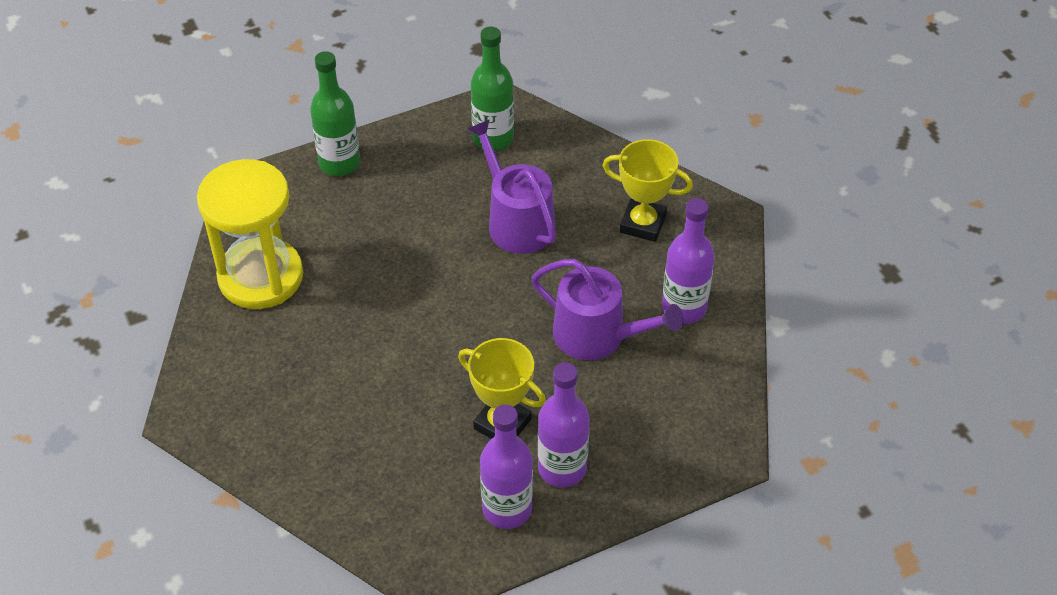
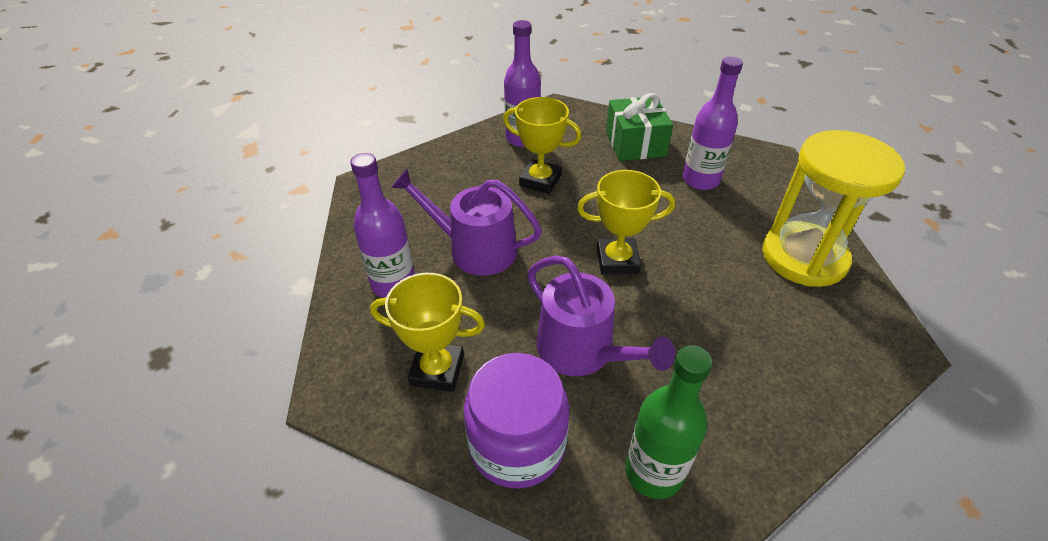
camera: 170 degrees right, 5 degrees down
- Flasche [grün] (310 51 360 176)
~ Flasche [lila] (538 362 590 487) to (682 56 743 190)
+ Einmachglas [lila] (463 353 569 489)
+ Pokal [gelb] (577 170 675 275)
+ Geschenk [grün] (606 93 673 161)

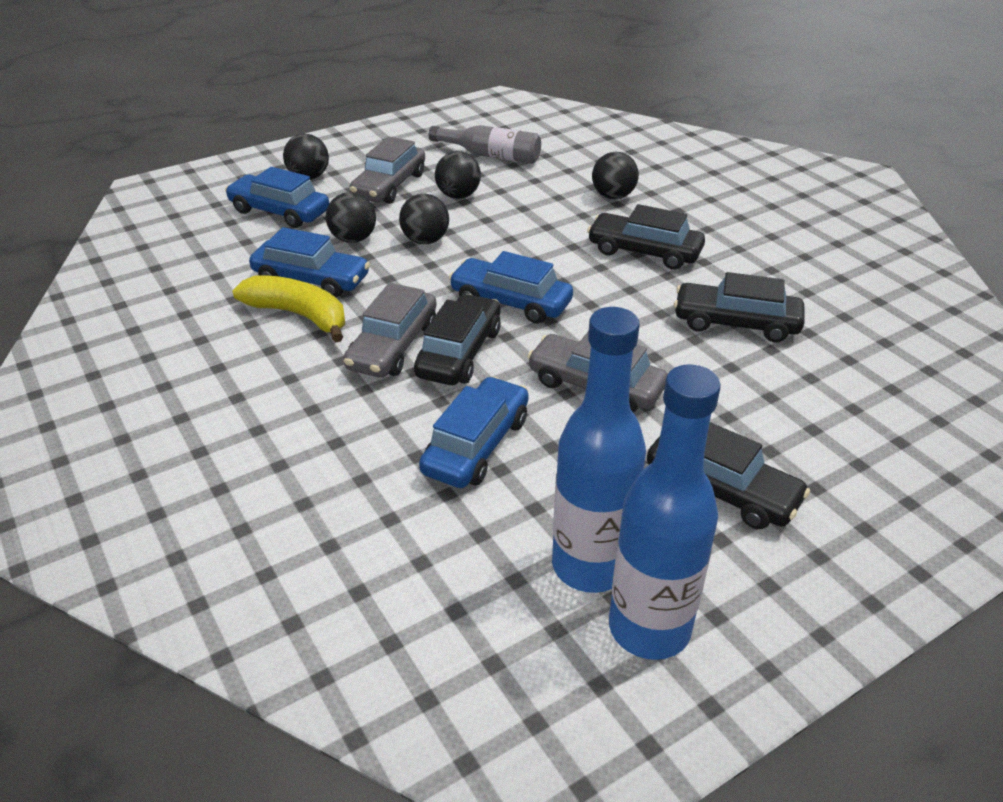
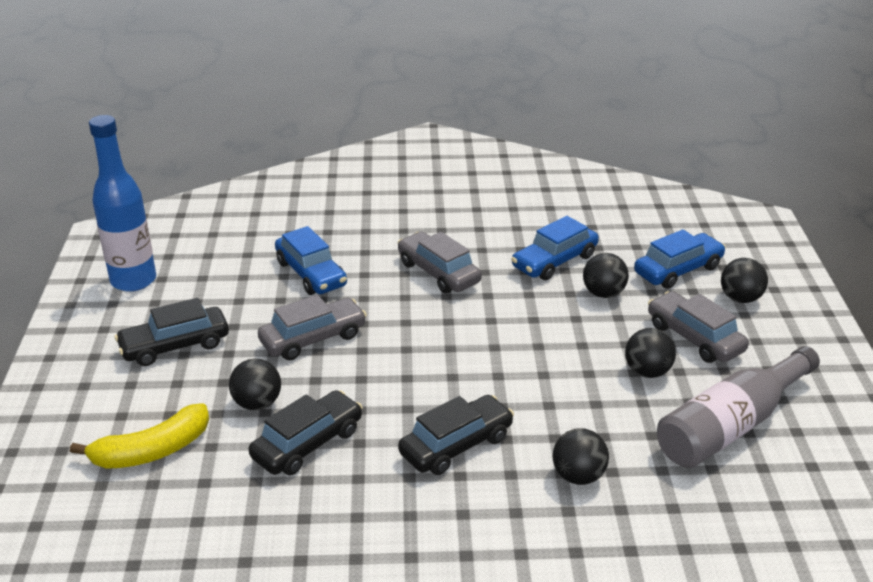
camera: 120 degrees right, 5 degrees down
~ Banane [gelb] (233 276 345 343) to (70 403 209 469)
~ Ball [schwarz] (399 194 449 244) to (229 359 281 410)
- Auto [schwarz] (414 294 501 385)
~ Flasche [grau] (429 125 541 164) = (657 346 820 468) x1.51
- Auto [blau] (449 251 573 324)
- Flasche [blau] (552 307 646 593)

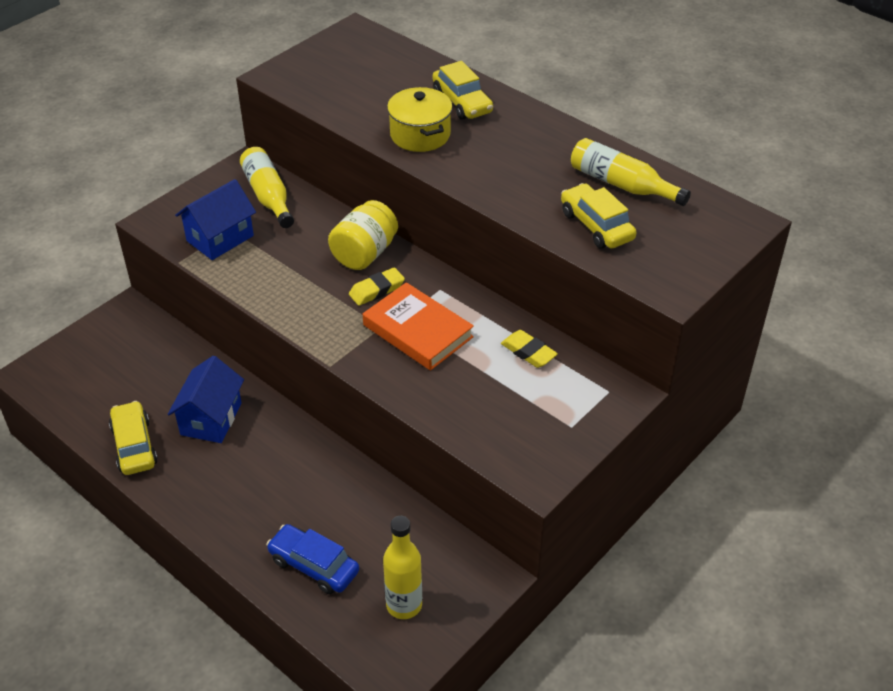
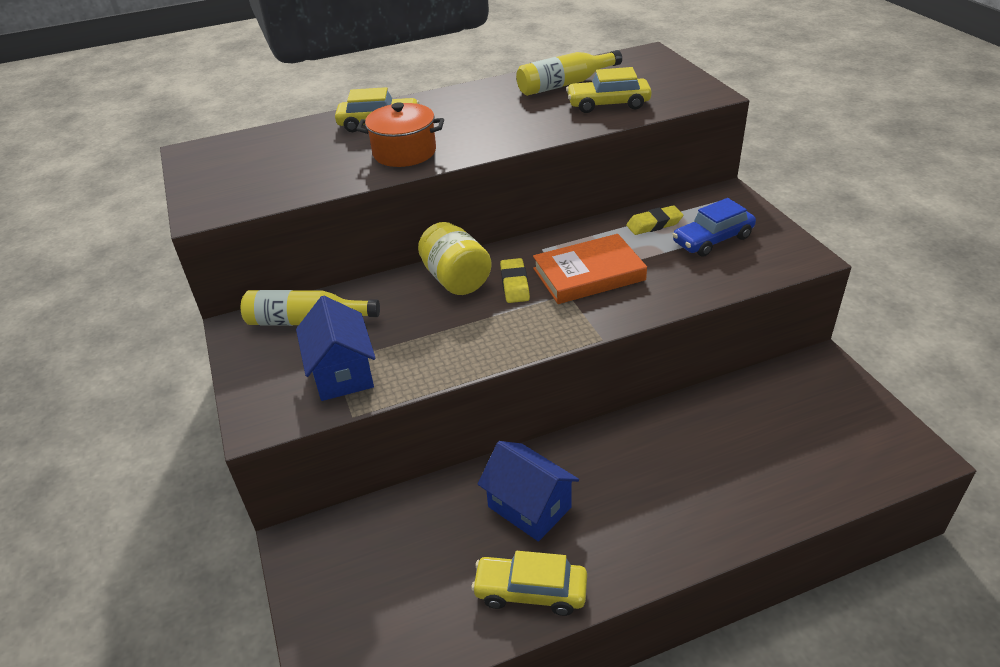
camera: 60 degrees left, 5 degrees down
~ Auto [blau] (266 524 359 594) to (672 198 756 257)
- Flasche [gelb] (383 516 422 619)
~ Kochtopf [gelb] (387 87 452 152) to Kochtopf [orange] (356 103 444 167)

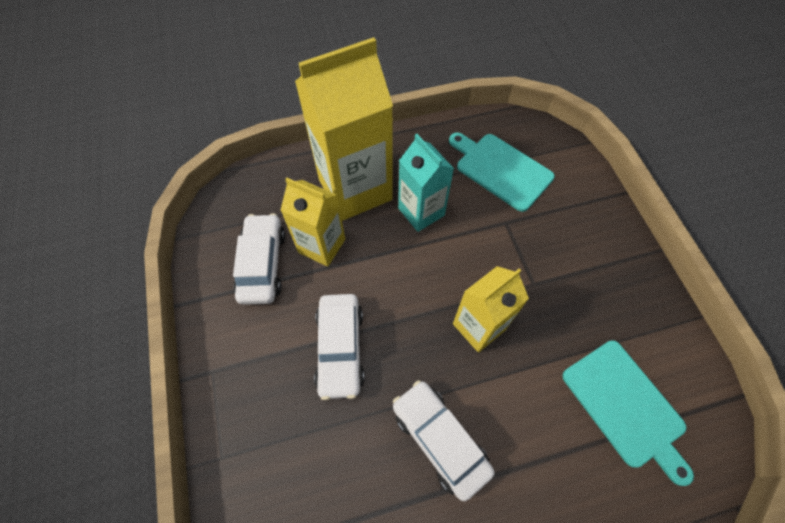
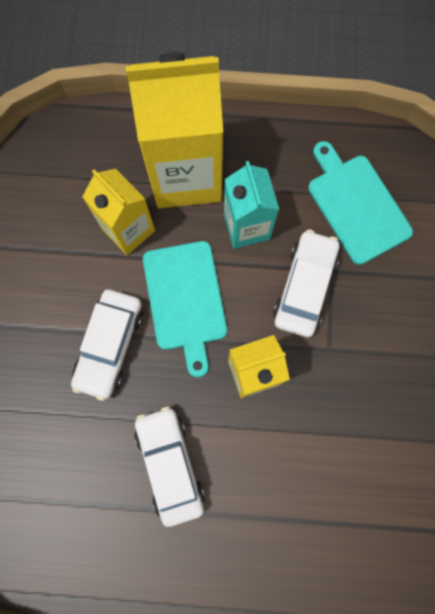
camera: 20 degrees right, 15 degrees up
~ Auto [weiß] (233 213 285 305) to (273 229 339 337)
~ Schneidebrett [türkis] (563 340 694 486) to (143 241 227 377)

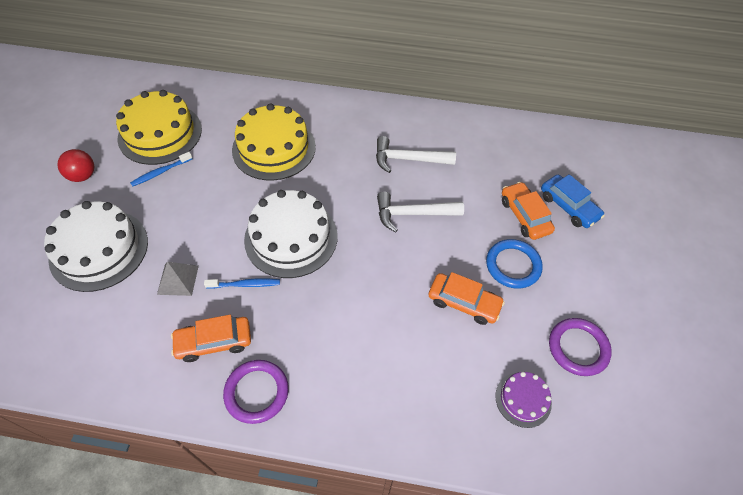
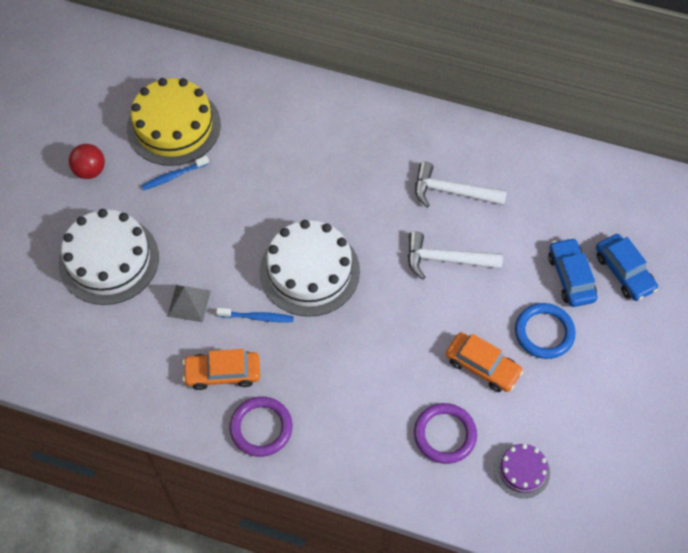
camera: 10 degrees right, 5 degrees up
- Kuchen [gelb] (232 104 316 180)
~ Auto [orange] (502 182 555 240) to Auto [blau] (548 237 598 307)
~ Ring [lila] (549 318 612 376) to (414 403 477 464)

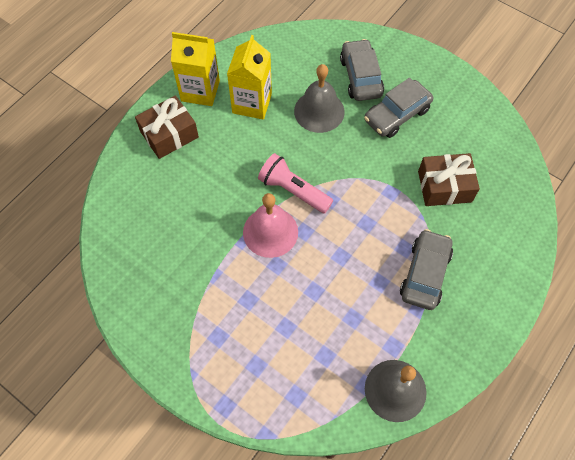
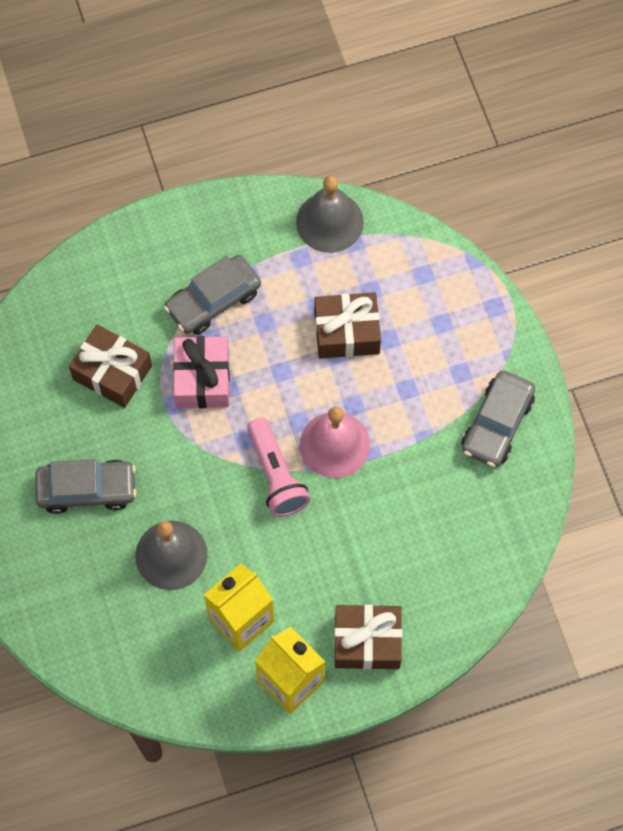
camera: 145 degrees left, 5 degrees up
~ Auto [grau] (340 39 384 101) to (462 370 535 467)
+ Geschenk [rosa] (173 336 230 408)
+ Geschenk [braun] (314 292 381 359)

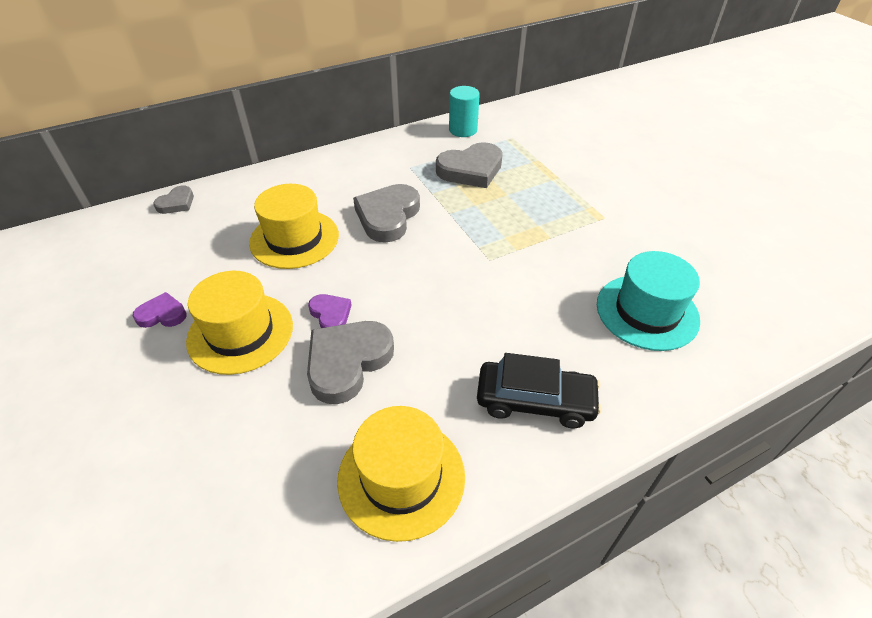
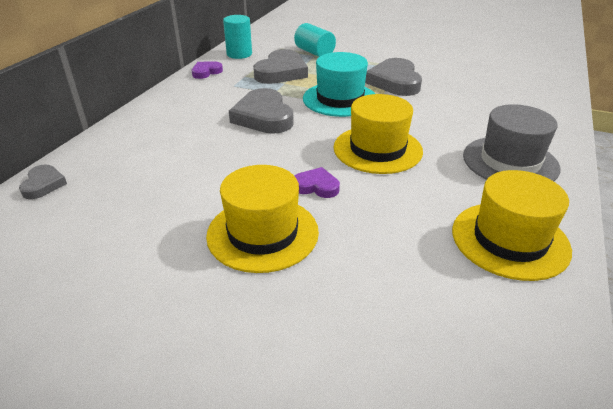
camera: 40 degrees left, 10 degrees down
~ Herz [lila] (133 292 187 328) to (192 61 223 79)
~ Hut [gelb] (249 184 339 269) to (334 94 423 174)
~ Herz [grau] (307 321 394 404) to (365 58 422 96)
~ Auto [schwarz] (477 353 602 428) to Hut [grau] (463 104 560 181)
~ Hut [türkis] (597 251 700 351) to (303 52 375 117)
+ Vollzylinder [türkis] (294 23 336 57)

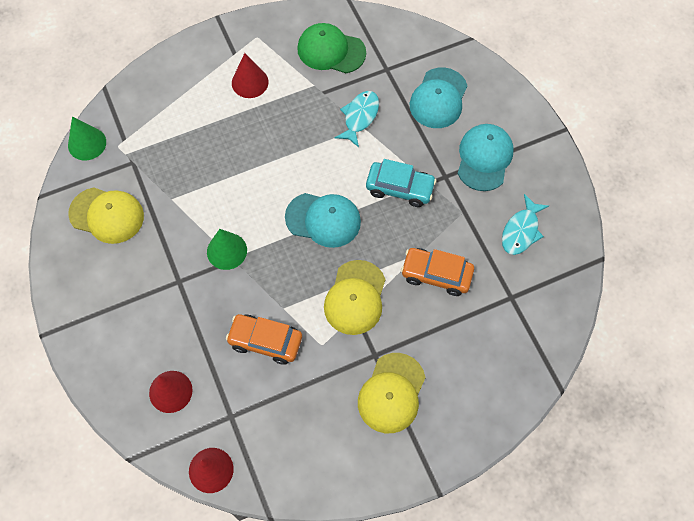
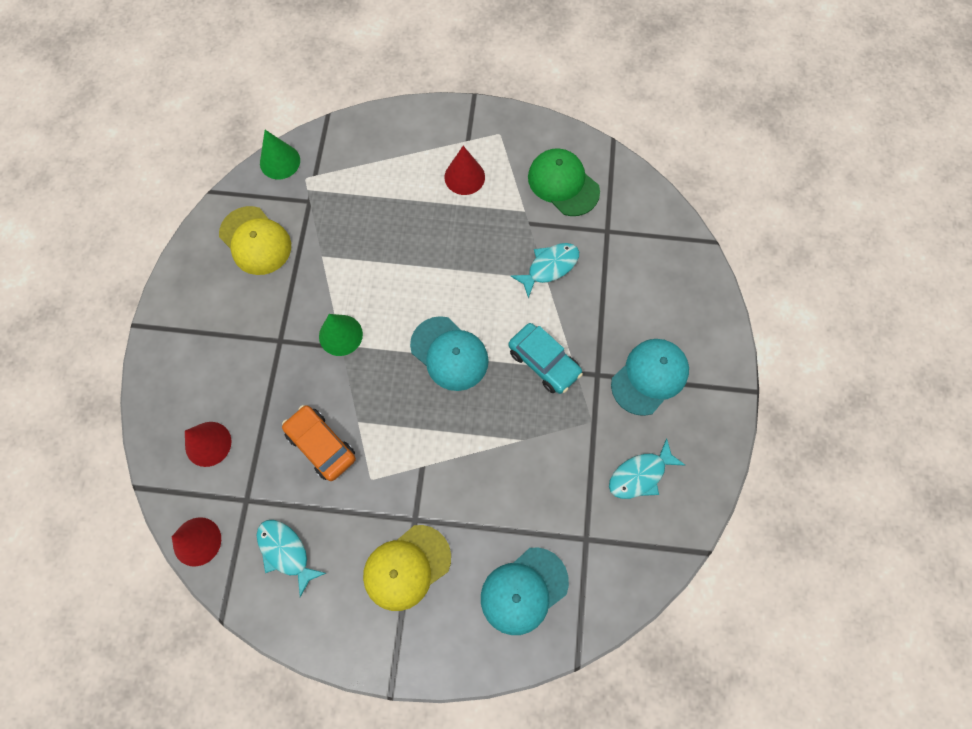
camera: 30 degrees right, 5 degrees up
- Kappe [gelb] (324 260 385 335)
- Auto [orange] (401 248 474 296)
~ Kappe [türkis] (410 67 467 128) to (481 548 569 635)
+ Fisch [türkis] (257 520 326 597)

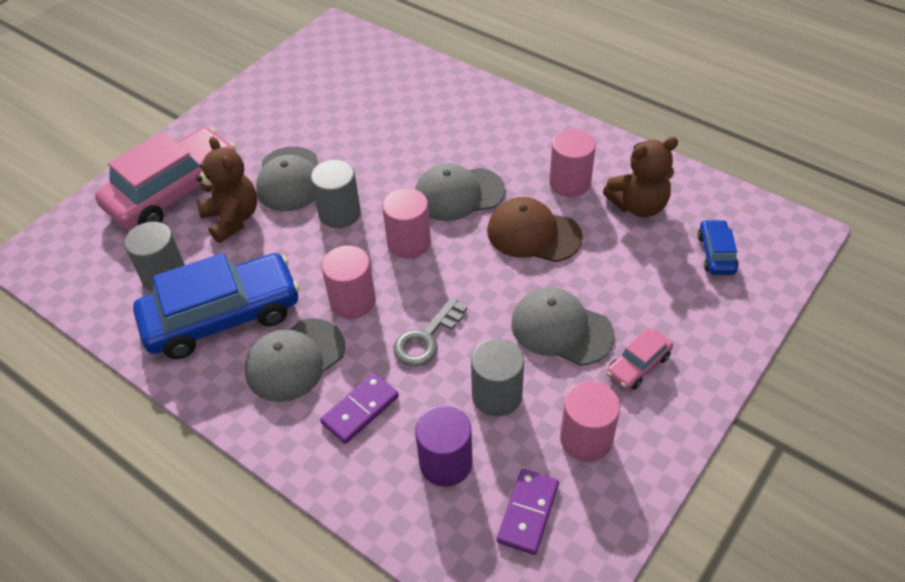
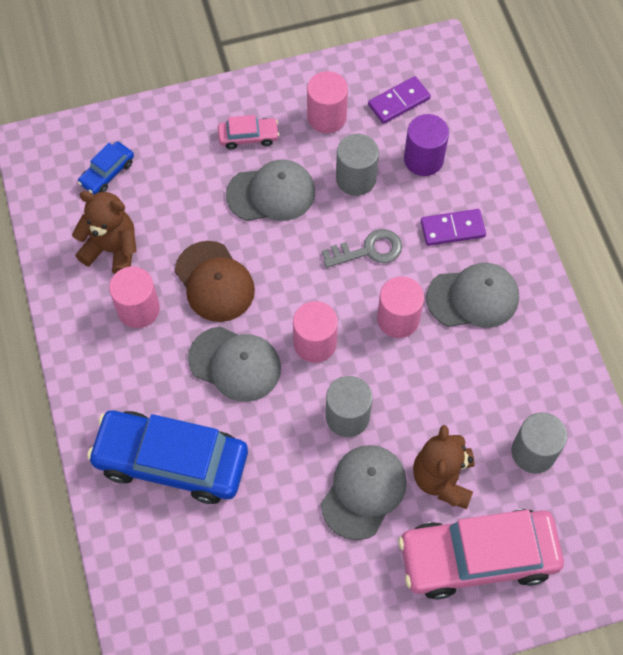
camera: 145 degrees left, 15 degrees up
~ Auto [blau] (133 253 300 359) to (87 410 248 504)
~ Kappe [grau] (511 287 615 366) = (226 160 315 221) 75 degrees counterclockwise

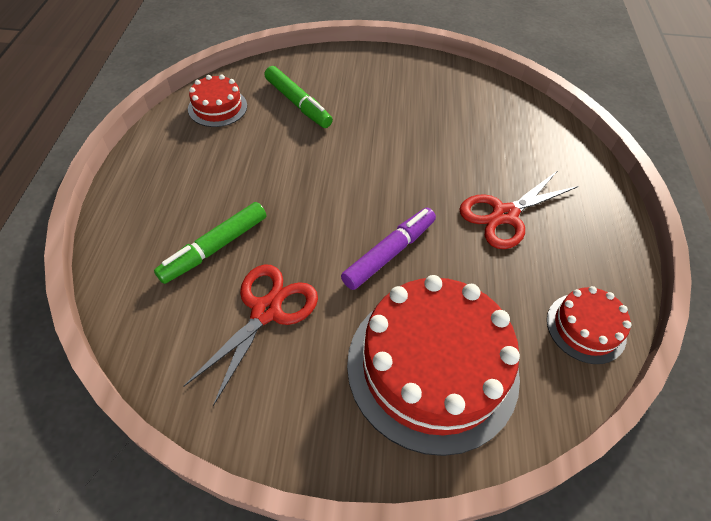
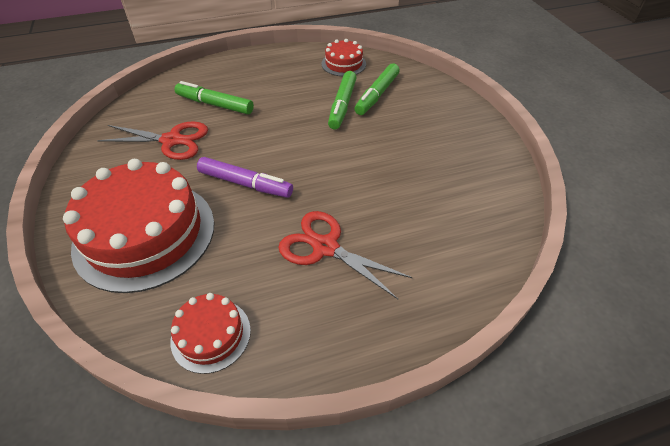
camera: 70 degrees right, 5 degrees down
+ Filzstift [grün] (328 71 357 130)

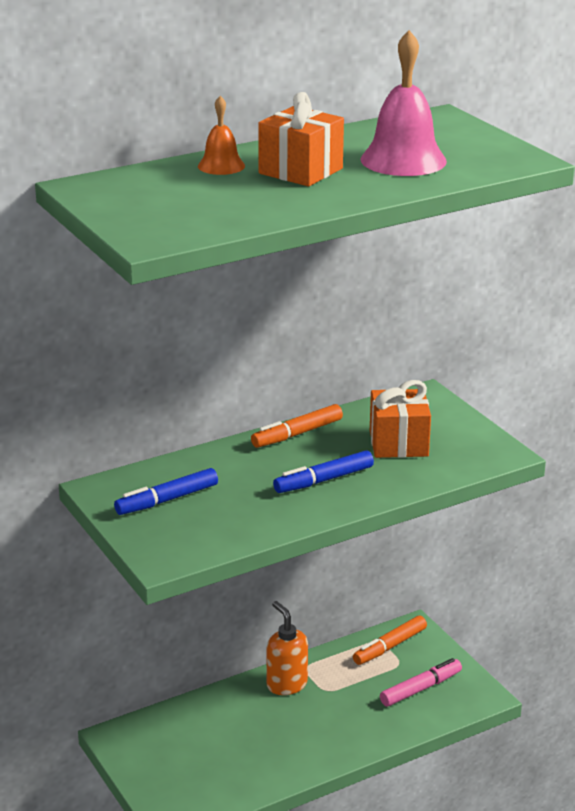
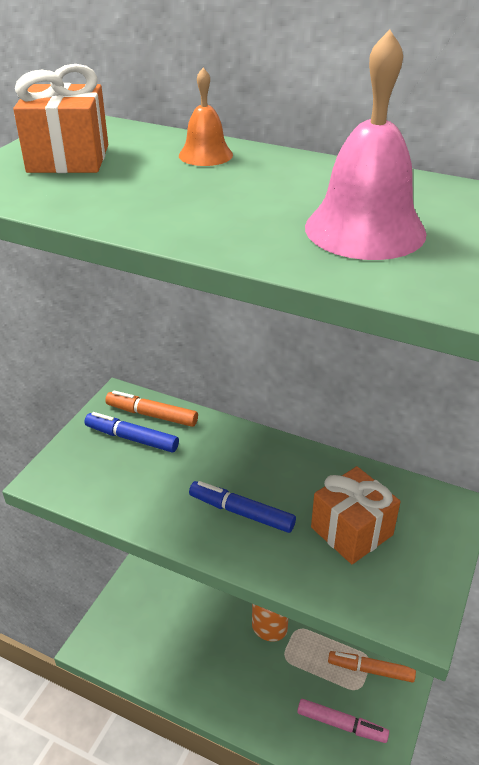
camera: 55 degrees right, 10 degrees up
~ Filzstift [orange] (251 404 343 448) to (105 391 198 427)
~ Geschenk [orange] (258 92 344 186) to (13 64 108 173)

